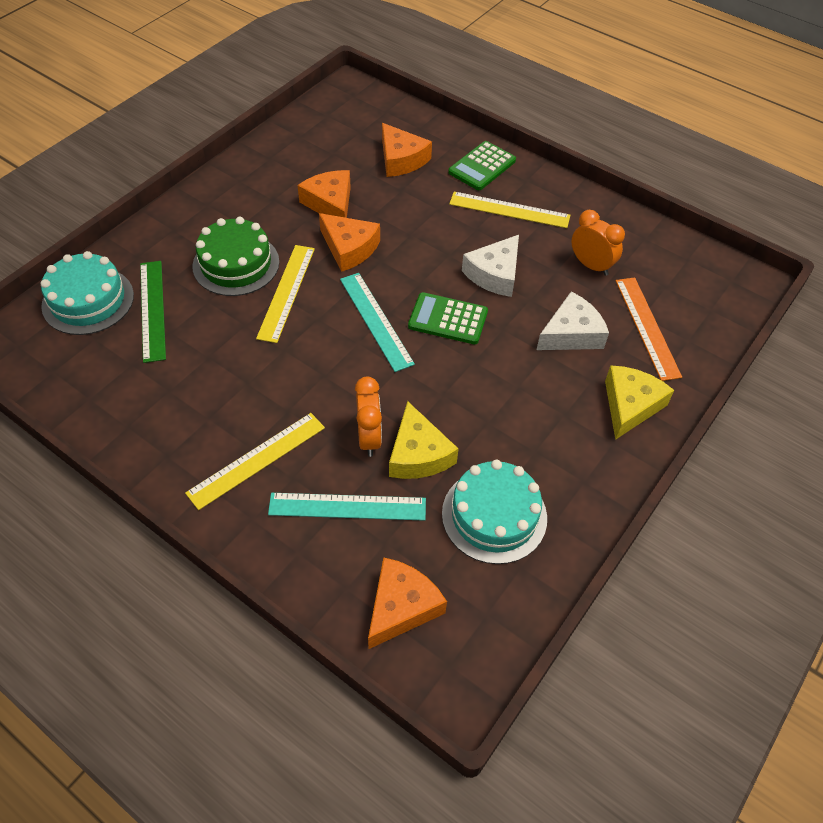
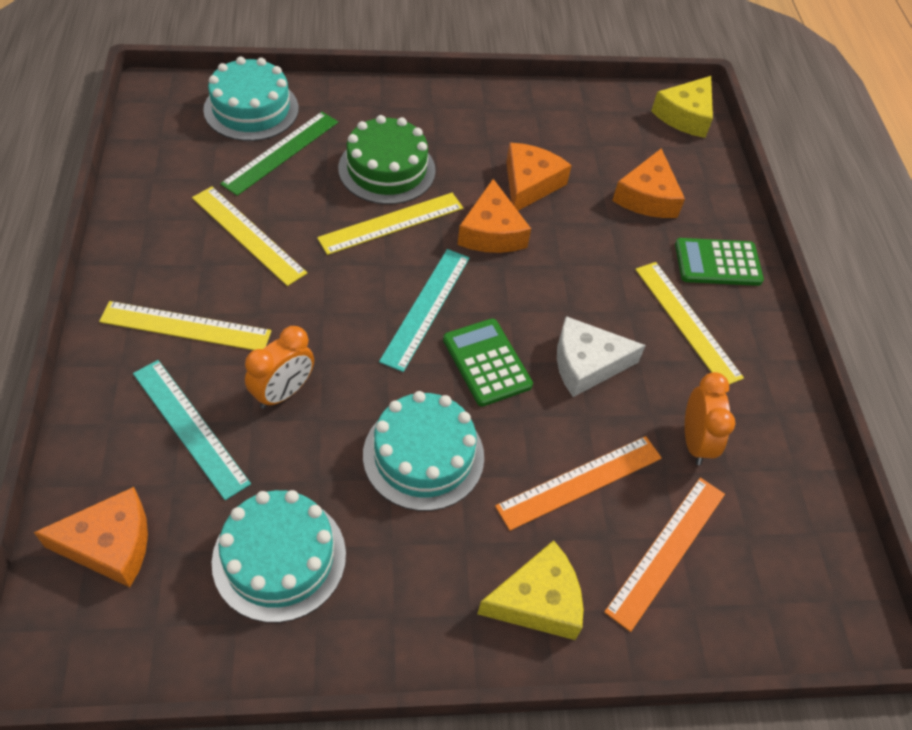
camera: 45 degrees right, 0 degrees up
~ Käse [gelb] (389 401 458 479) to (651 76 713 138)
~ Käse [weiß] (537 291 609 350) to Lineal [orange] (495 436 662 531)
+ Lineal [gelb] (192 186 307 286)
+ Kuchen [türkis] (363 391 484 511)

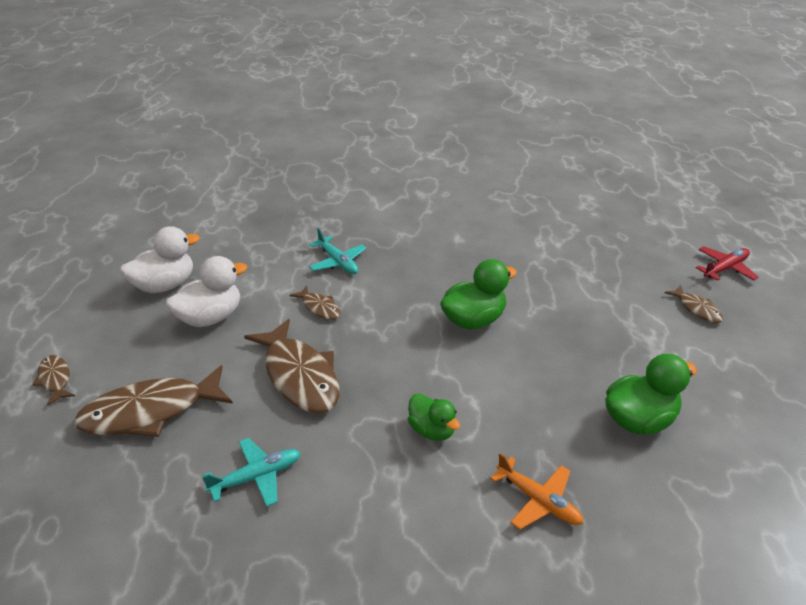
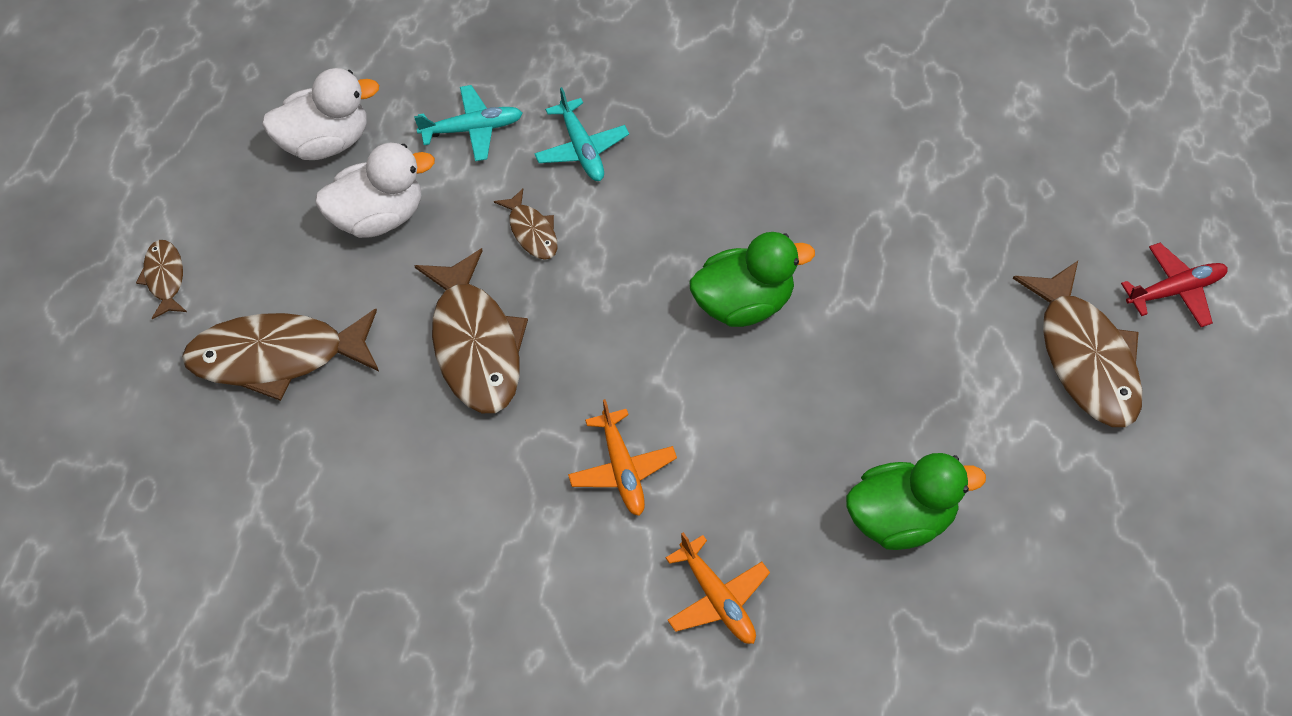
camera: 15 degrees right, 20 degrees up
~ Flugzeug [türkis] (202 438 300 507) to (414 85 523 161)
~ Ente [grün] (408 393 460 441) to Flugzeug [orange] (568 399 677 516)
~ Fisch [braun] (665 285 723 323) = (1013 261 1143 427) x2.03

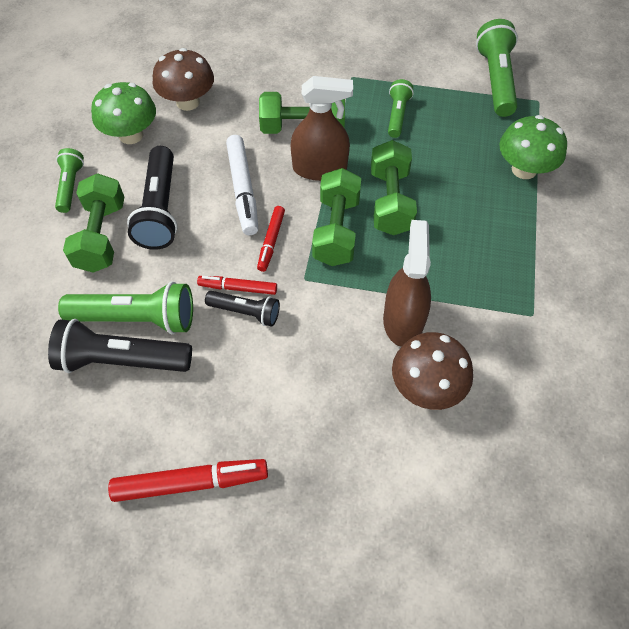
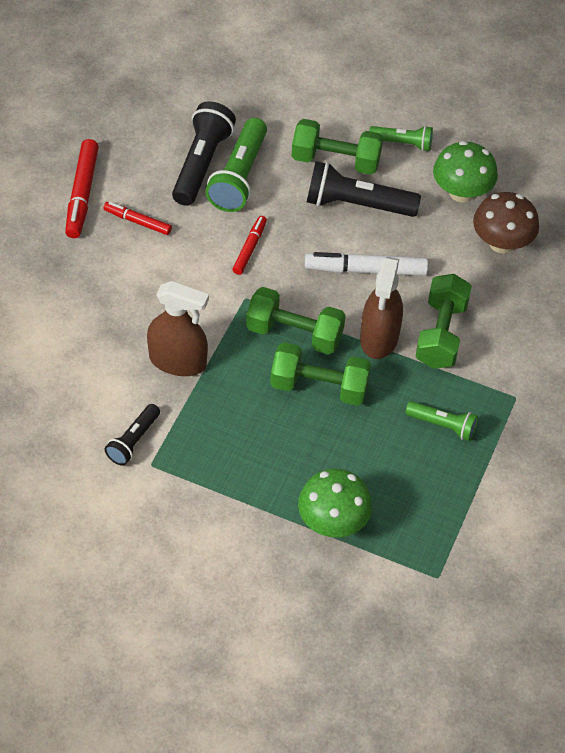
camera: 100 degrees right, 5 degrees down
~ Taschenlampe [schwarz] (205 291 280 327) to (105 404 160 466)
~ Filzstift [rot] (257 206 285 272) to (103 202 172 235)
- Pilz [braun] (392 332 473 410)
- Taschenlampe [grün] (476 19 518 117)

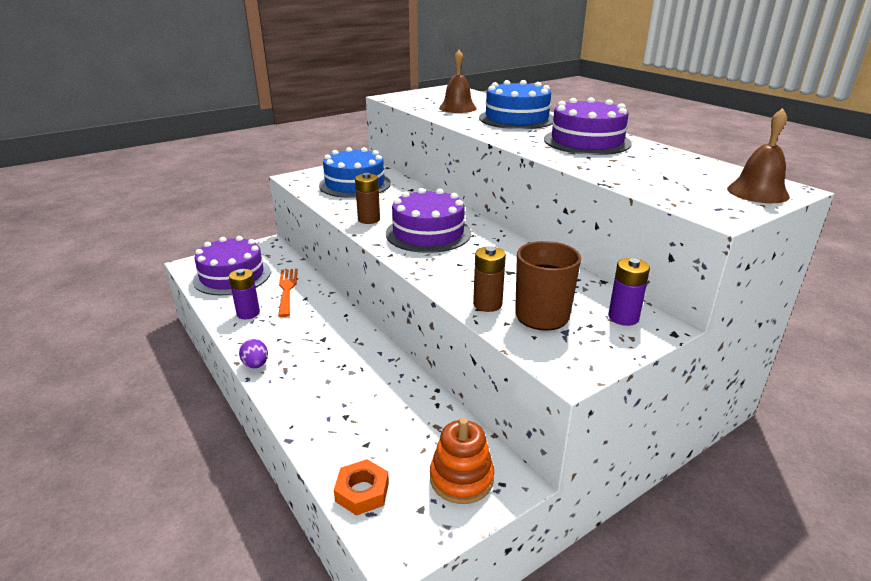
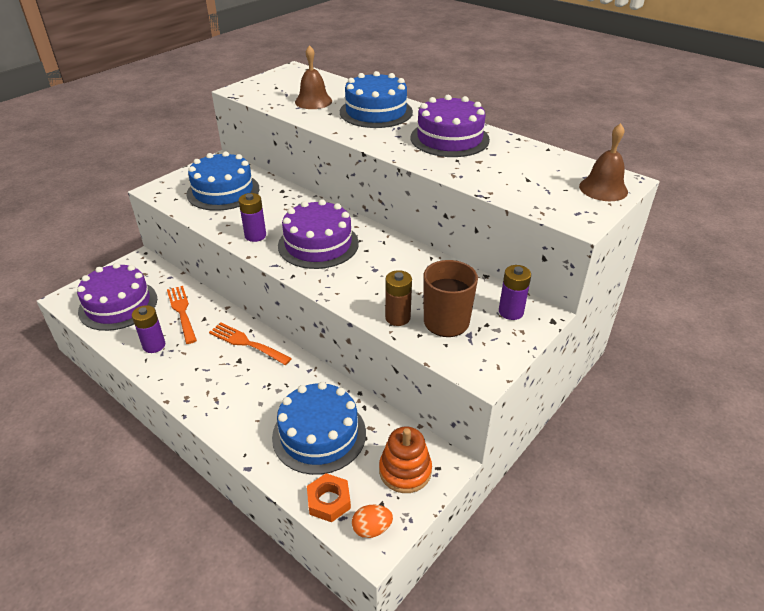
camera: 15 degrees left, 10 degrees up
- Ei [lila] (239 339 268 368)
~ Batterie [braun] (355 173 380 224) to Batterie [lila] (239 193 266 242)
+ Gabel [orange] (209 322 292 365)
+ Kuchen [blau] (272 382 366 475)
+ Ei [orange] (352 505 393 538)

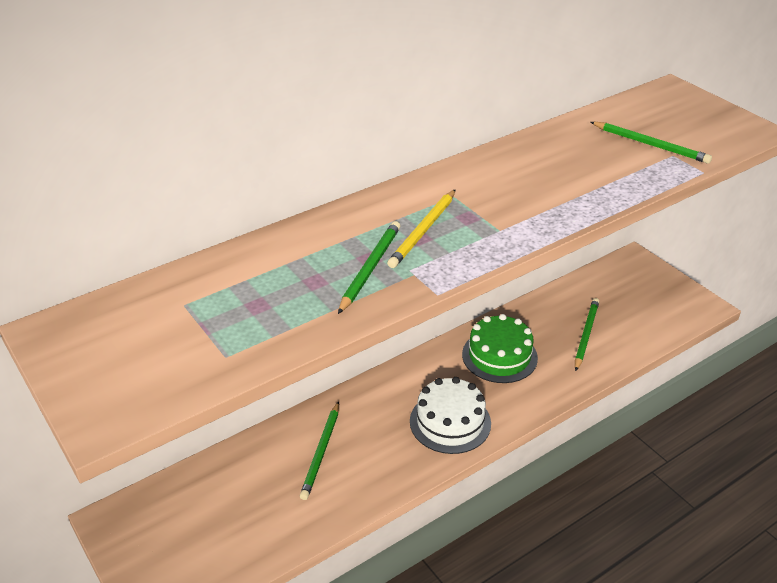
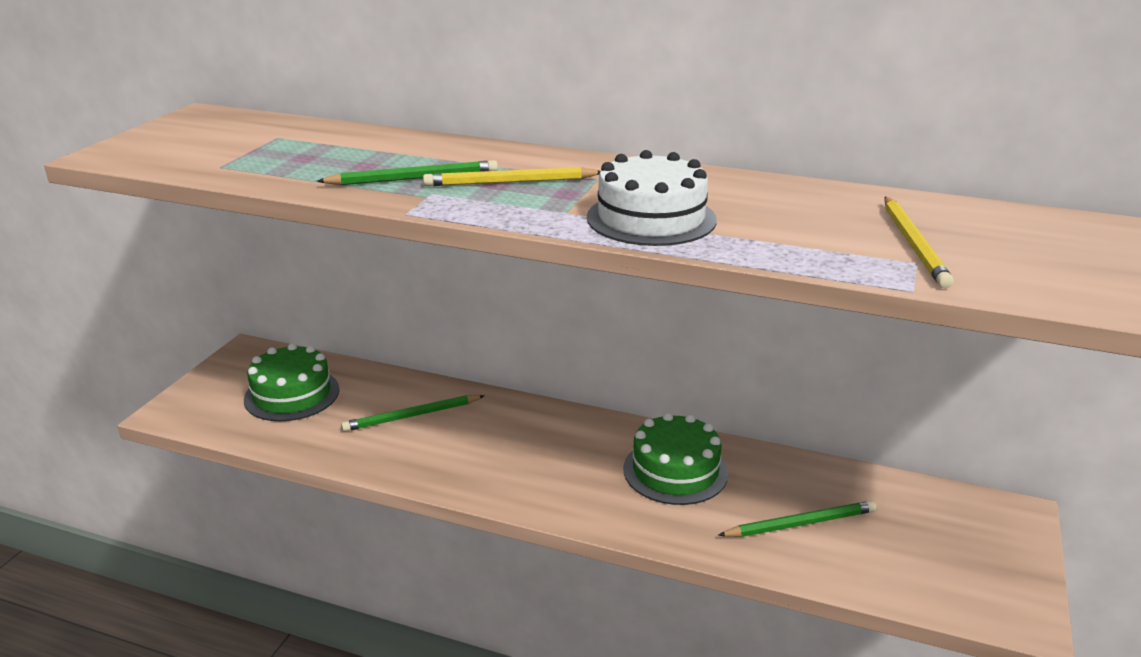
camera: 55 degrees right, 10 degrees down
~ Kuchen [weiß] (410 377 491 454) to (587 150 717 246)
~ Bleistift [grün] (591 122 712 164) to Bleistift [gelb] (884 197 954 288)
+ Kuchen [grün] (244 343 340 421)

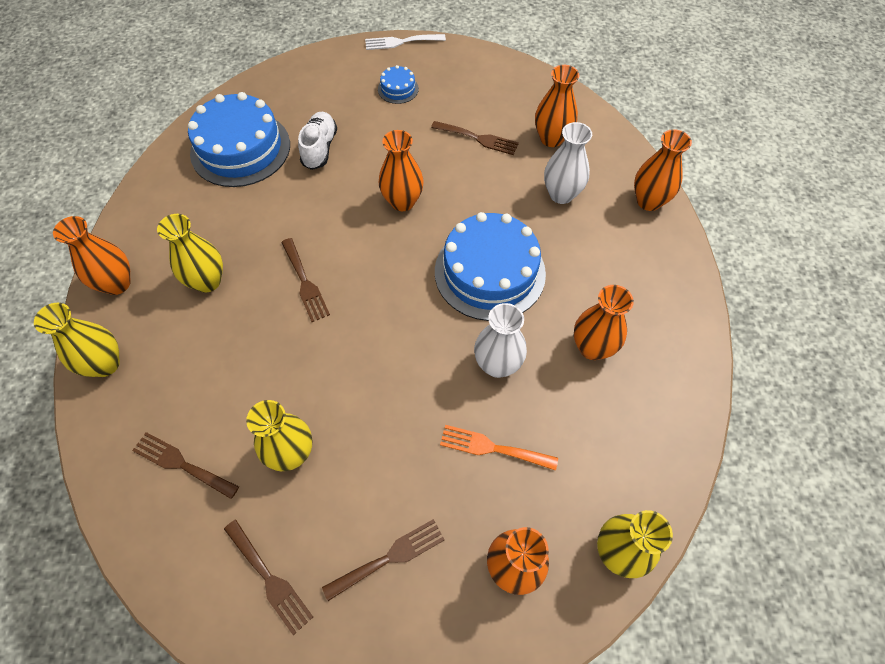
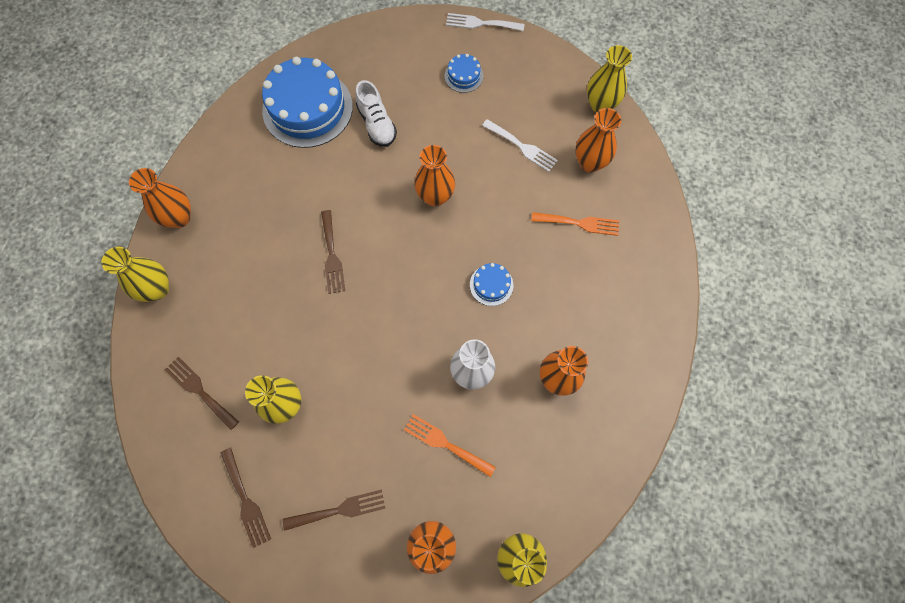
camera: 15 degrees right, 10 degrees up
~ Vase [gelb] (157 214 223 293) to (587 45 632 113)
~ Schuh [weiß] (298 112 337 170) = (355 80 397 147) 135 degrees clockwise
~ Gabel [braun] (431 121 519 155) to Gabel [weiß] (482 119 558 172)
~ Kuchen [blau] (435 212 546 321) = (470 263 513 306) x0.44
~ Vase [weiß] (544 122 592 204) to Gabel [orange] (531 212 619 236)
- Vase [orange] (634 129 692 211)

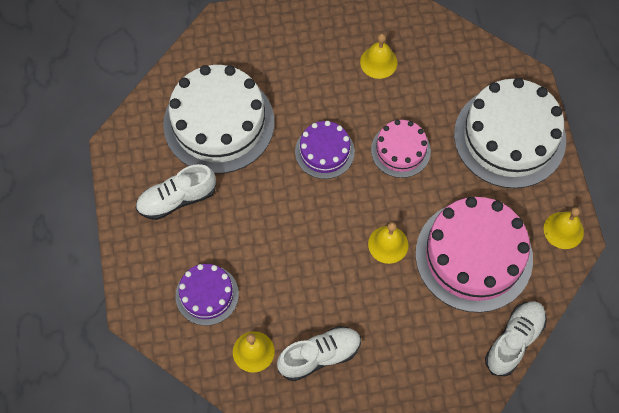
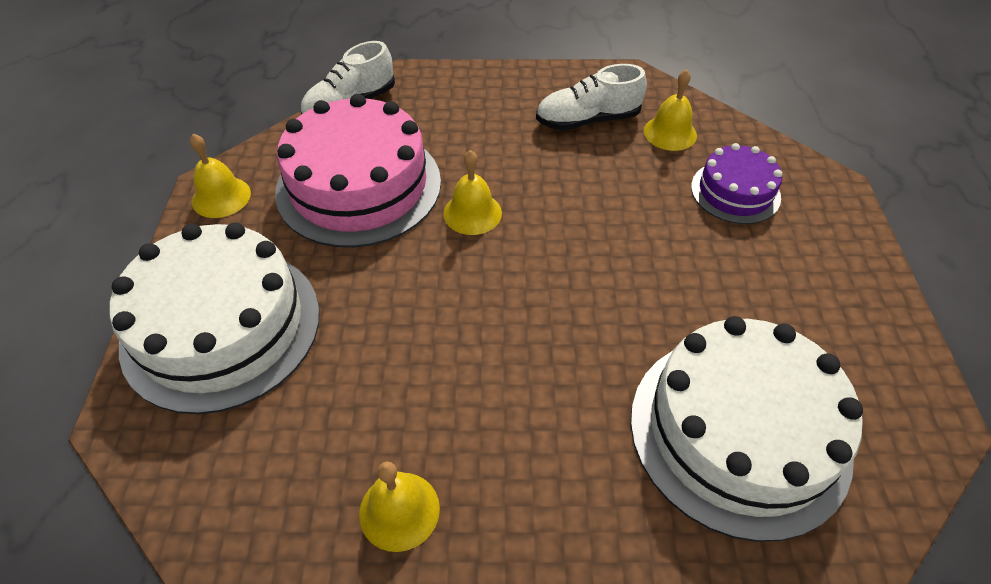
camera: 170 degrees left, 15 degrees down
- Schuh [weiß] (136 164 216 220)
- Kuchen [lila] (295 121 355 179)
- Kuchen [rosa] (371 120 431 178)

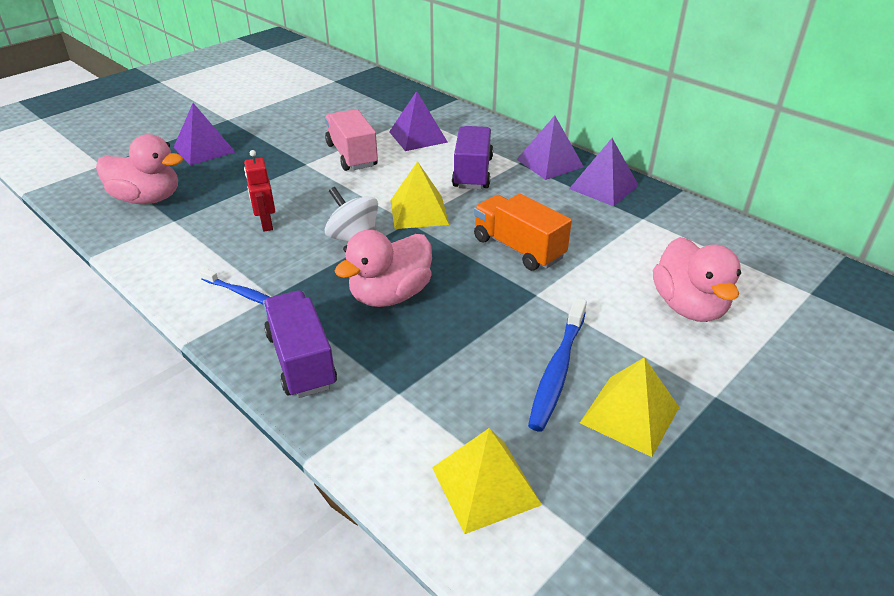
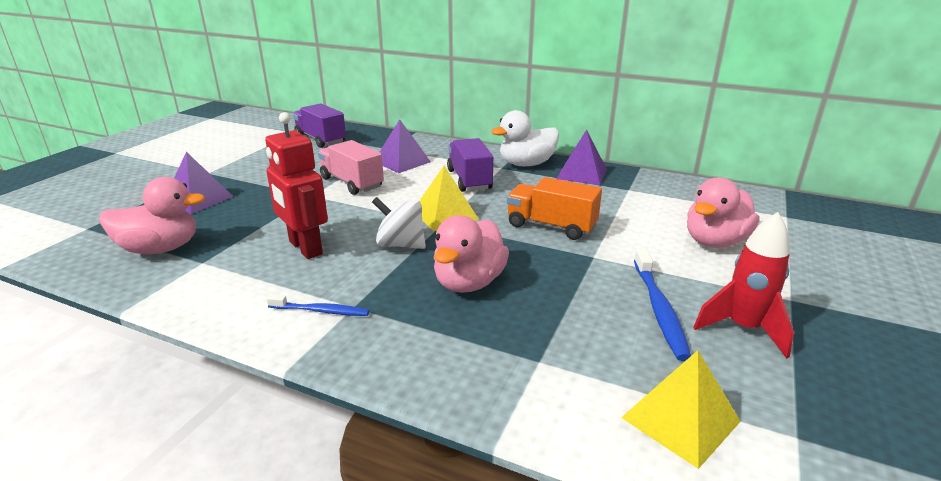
camera: 20 degrees left, 10 degrees down
~ Roboter [rot] (244 150 275 232) = (265 112 328 259) x1.68
~ Lastwagen [lila] (263 290 337 398) to (293 103 346 148)
~ Pyramide [lila] (516 116 584 180) to Ente [weiß] (491 110 559 166)
~ Pyramide [gelb] (580 357 679 457) to Rakete [rot] (693 212 794 358)
~ Ente [rosa] (653 237 741 322) = (687 177 760 248) 75 degrees clockwise

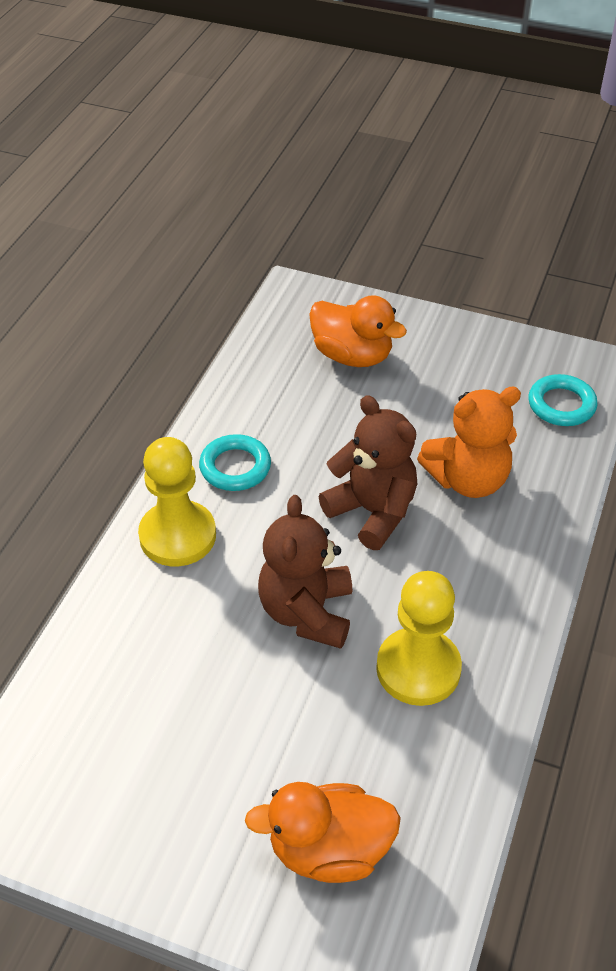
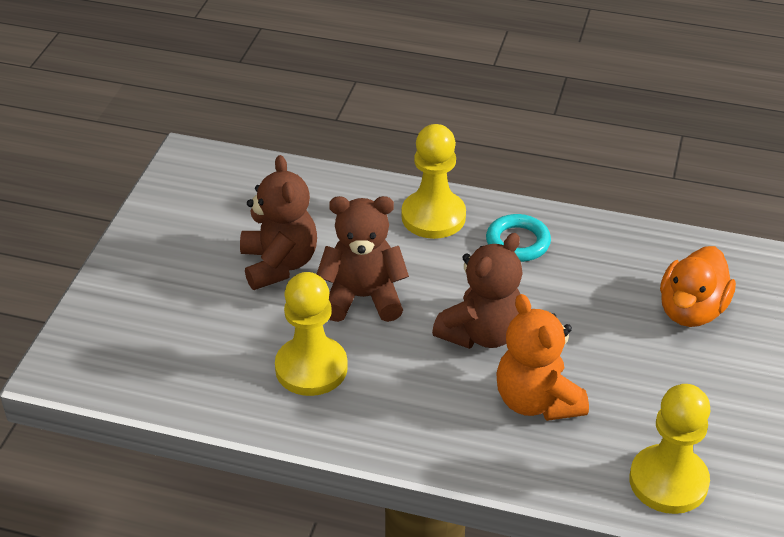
camera: 85 degrees right, 5 degrees down
- Ente [orange] (245 782 401 883)
~ Ring [türkis] (528 374 598 426) to Bauer [gelb] (629 384 710 514)
+ Teddybär [braun] (240 155 317 290)

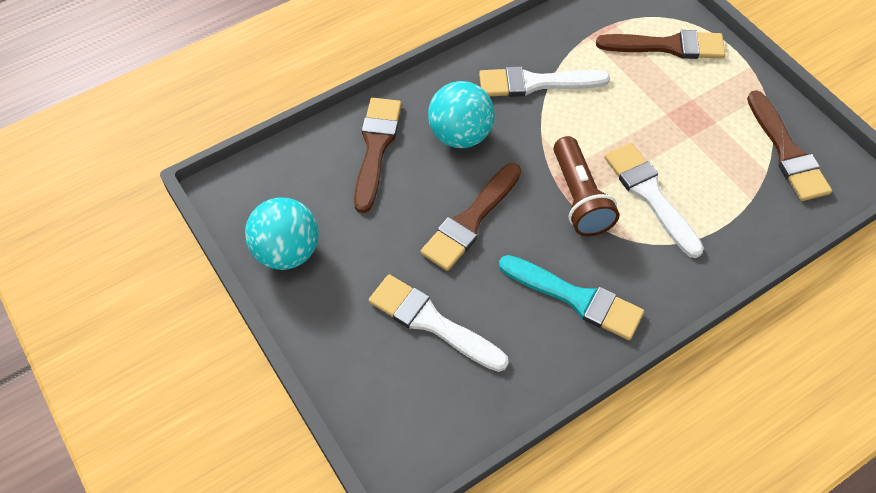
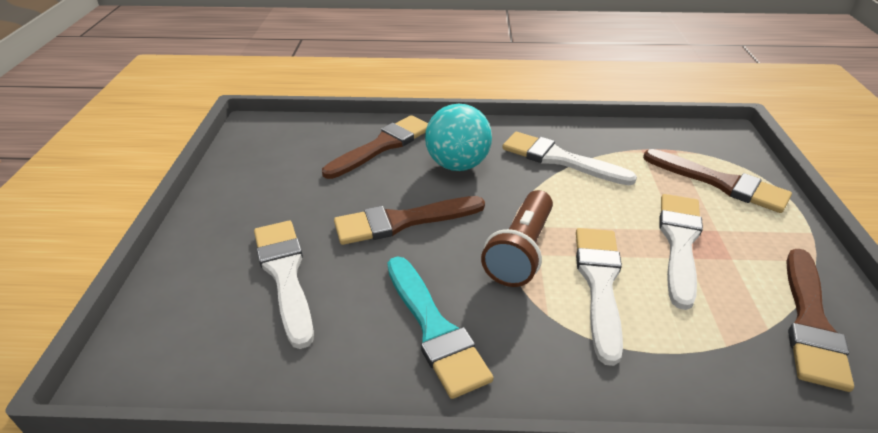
camera: 35 degrees right, 20 degrees down
- Ball [türkis] (245 197 319 270)
+ Pinsel [weiß] (659 194 703 310)

